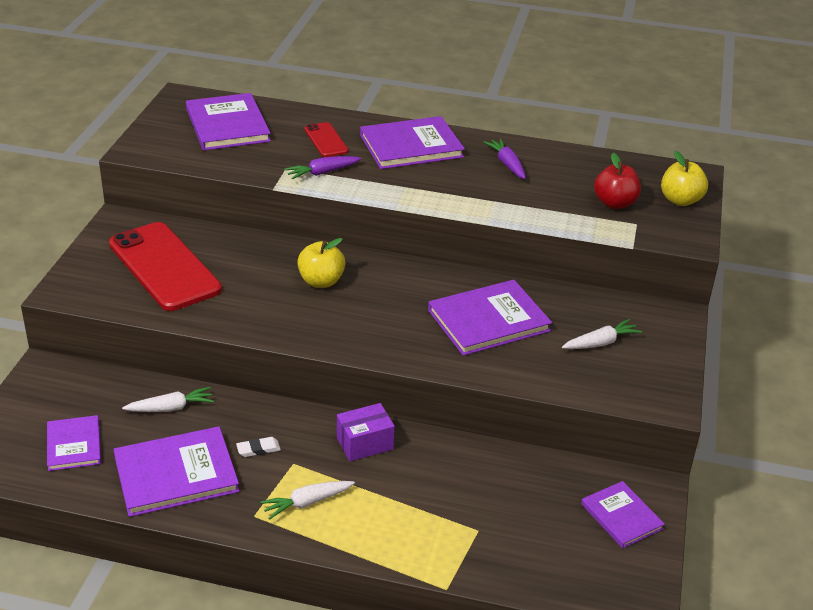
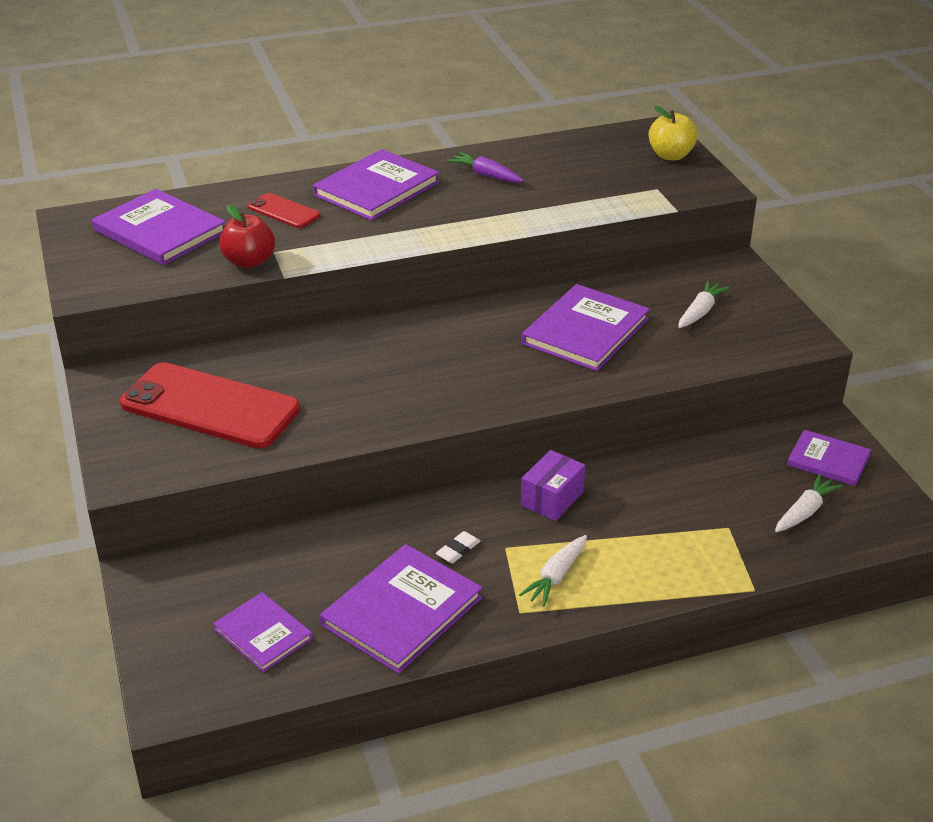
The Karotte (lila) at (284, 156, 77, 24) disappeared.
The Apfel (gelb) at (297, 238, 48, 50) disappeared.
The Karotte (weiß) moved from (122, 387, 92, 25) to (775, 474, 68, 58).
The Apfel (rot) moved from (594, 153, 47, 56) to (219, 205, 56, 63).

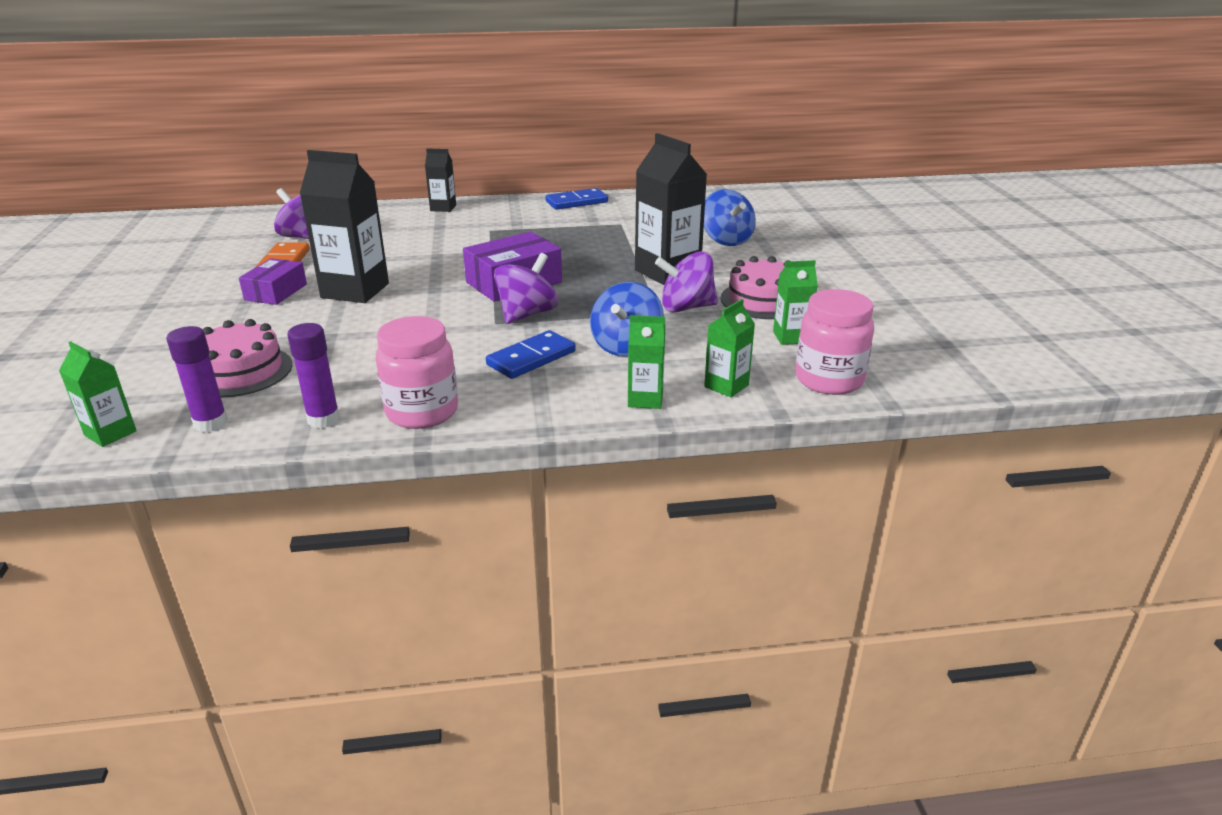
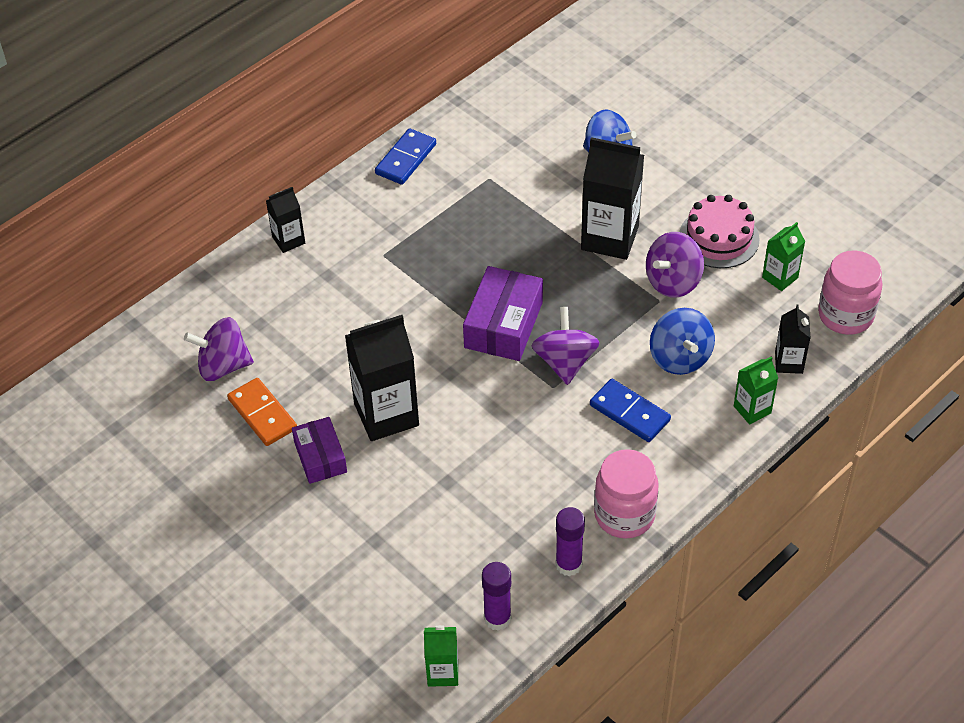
The Kuchen (rosa) at (202, 319, 90, 78) disappeared.
The Getränkekarton (grün) at (704, 299, 51, 99) became the Getränkekarton (schwarz) at (775, 304, 35, 70).
The Dominostein (blau) at (486, 330, 90, 49) turned 60 degrees counterclockwise.

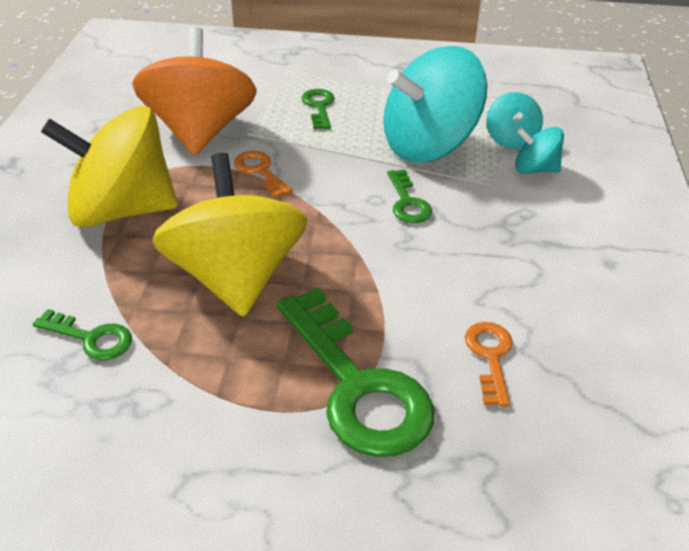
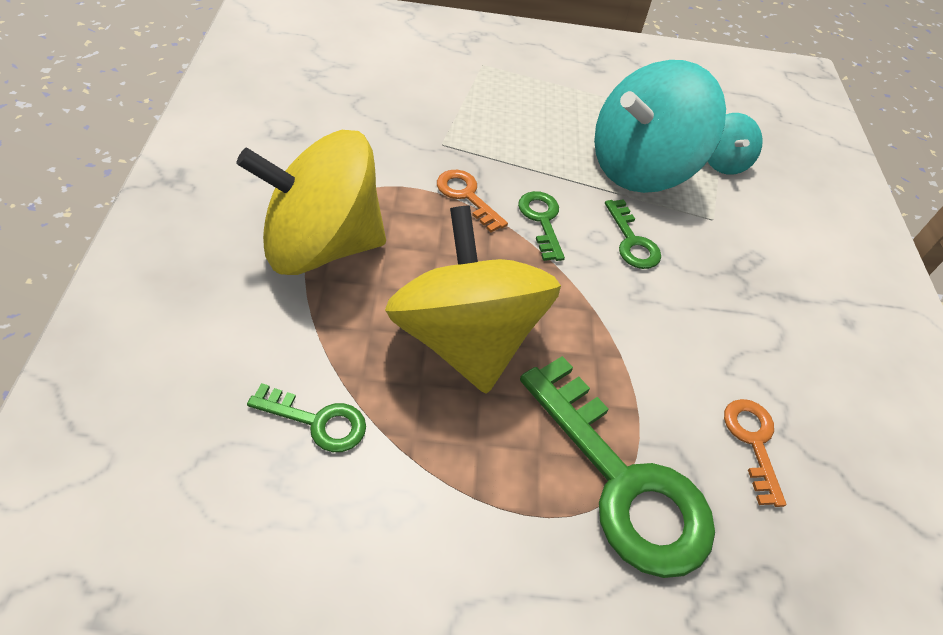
The Kreisel (orange) at (132, 27, 125, 128) disappeared.
The Kreisel (türkis) at (515, 127, 49, 47) disappeared.
The Schlüssel (grün) moved from (302, 89, 32, 40) to (518, 191, 47, 70).

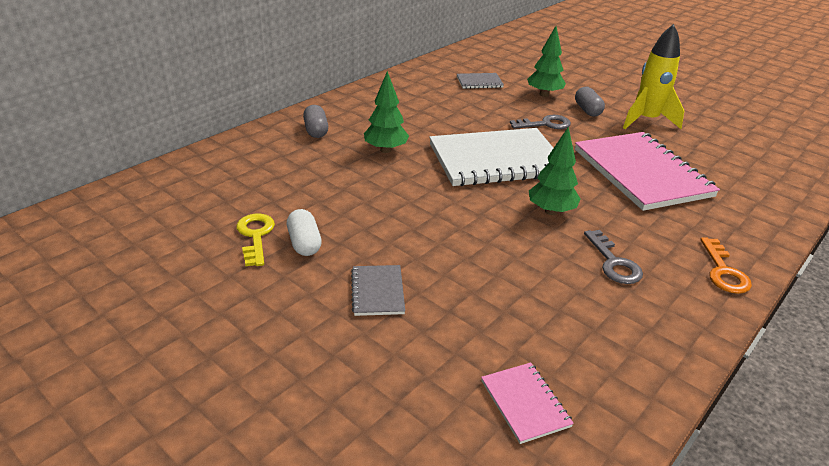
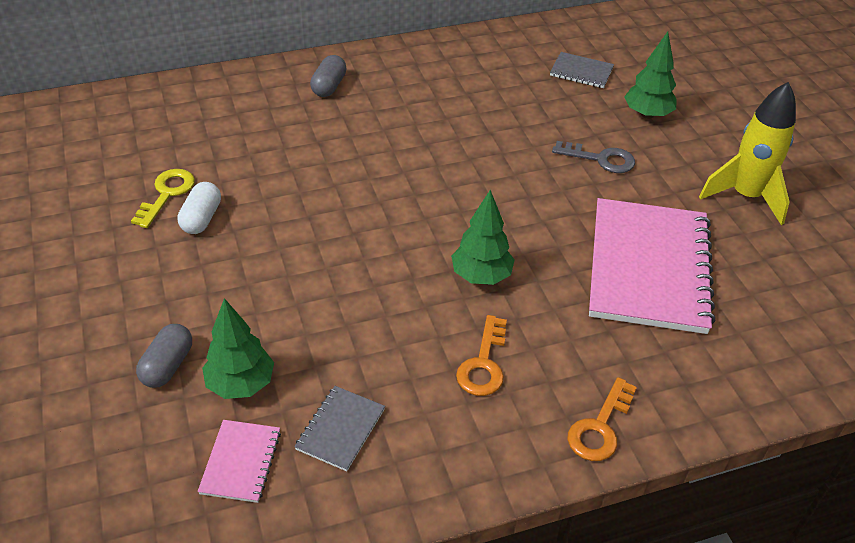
The Notizbuch (weiß) at (429, 128, 124, 58) disappeared.
The Notizbuch (grau) moved from (351, 265, 54, 51) to (294, 386, 91, 85).
The Baum (grün) moved from (364, 71, 45, 82) to (202, 298, 72, 101).
The Kapsel (grau) moved from (575, 87, 30, 30) to (136, 324, 56, 64).
The Schlüssel (grau) at (584, 230, 59, 54) became the Schlüssel (orange) at (456, 315, 51, 81).

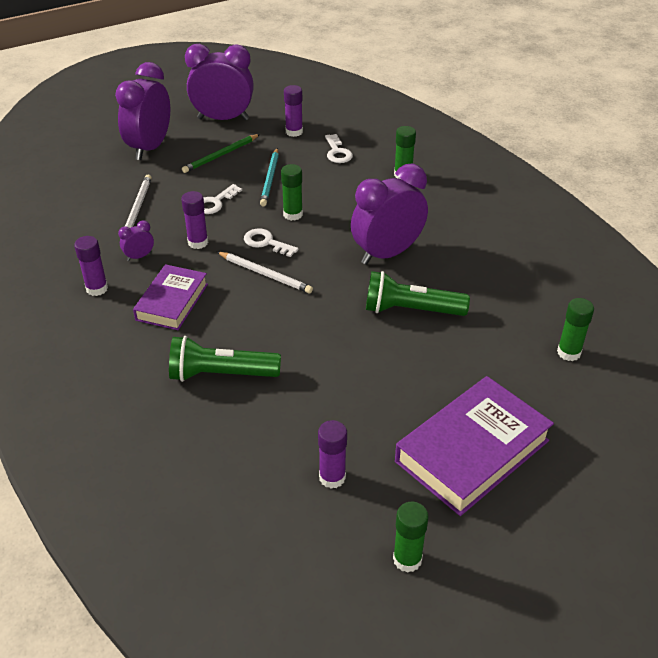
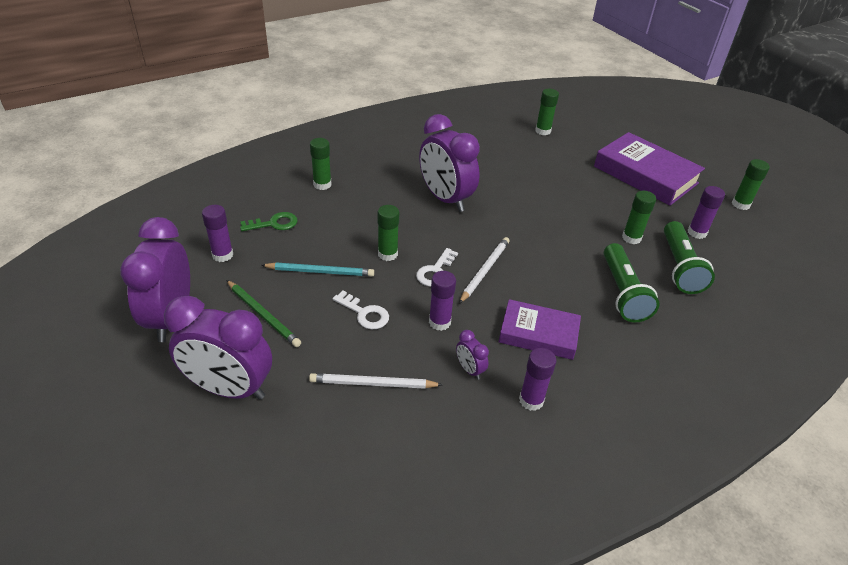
The Klebestift (grün) at (622, 191, 34, 53) appeared.
The Taschenlampe (grün) moved from (366, 271, 104, 45) to (664, 221, 51, 73).
The Schlüssel (weiß) at (325, 134, 28, 29) became the Schlüssel (grün) at (240, 212, 57, 19).

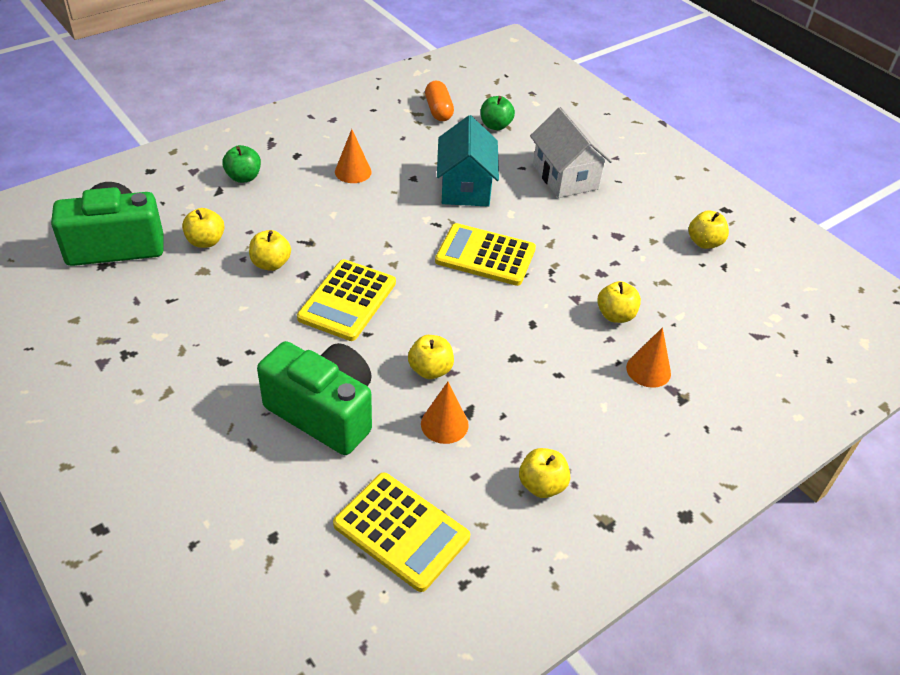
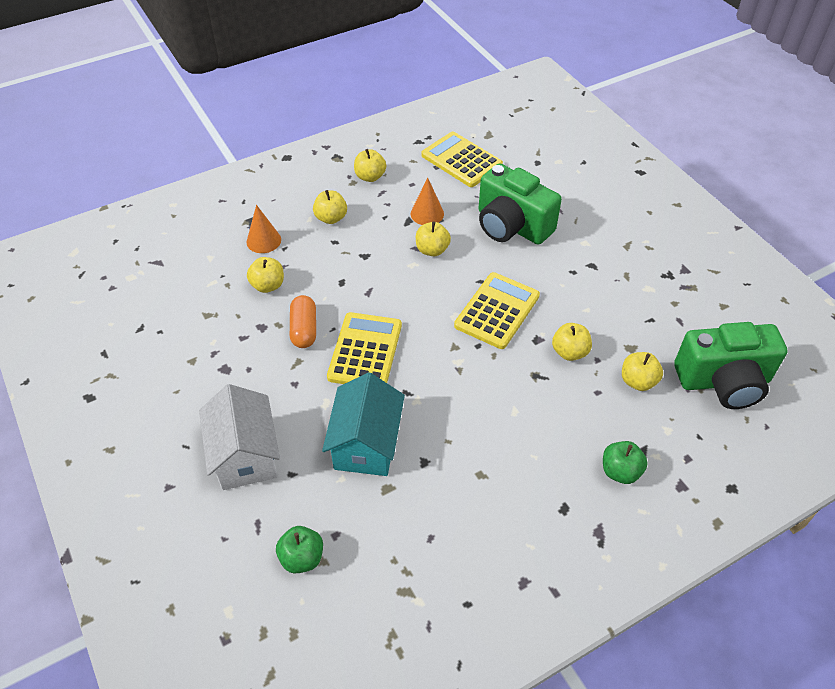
The Kegel (orange) at (335, 129, 37, 54) disappeared.
The Kapsel (orange) moved from (425, 81, 29, 40) to (290, 295, 26, 53).
The Apfel (gelb) moved from (689, 211, 40, 38) to (313, 190, 34, 34).
The Taschenrechner (gelb) at (435, 223, 101, 63) turned 105 degrees counterclockwise.

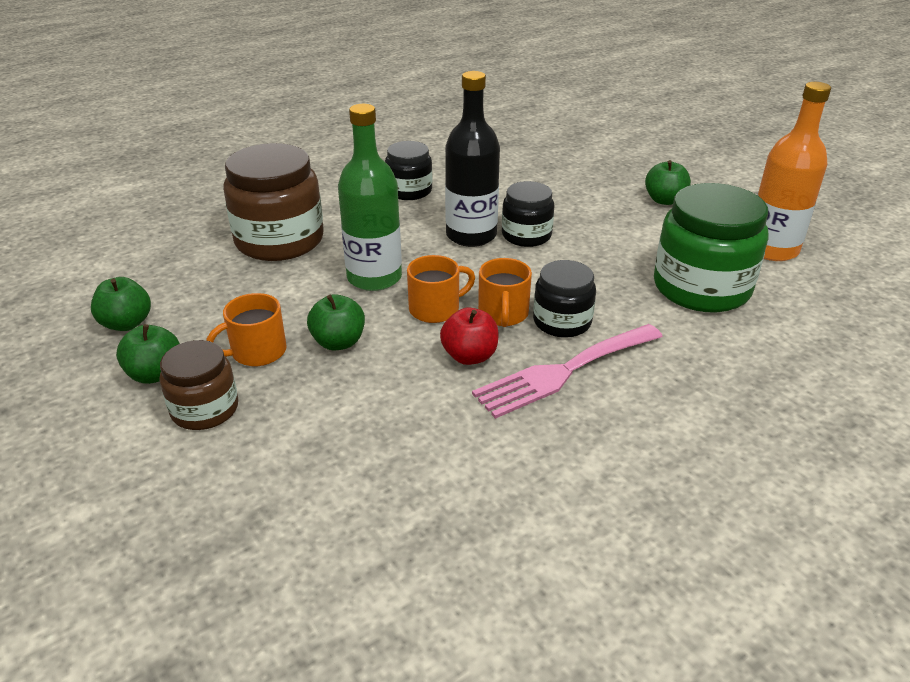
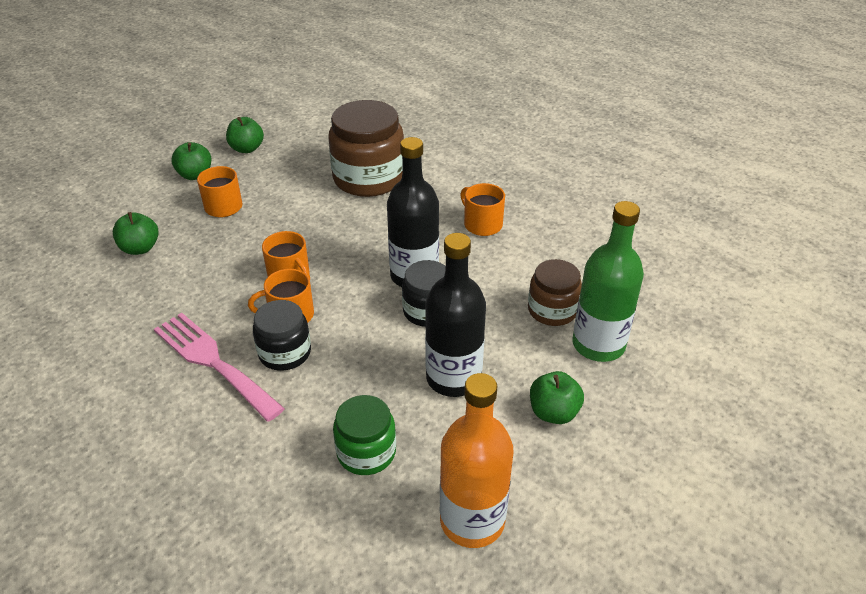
The Apfel (rot) at (440, 307, 59, 58) disappeared.
The Flasche (schwarz) at (425, 233, 61, 164) appeared.
The Einmachglas (braun) moved from (159, 340, 79, 90) to (528, 259, 54, 67).
The Apfel (grün) moved from (307, 294, 58, 56) to (113, 212, 45, 43).
The Flasche (grün) moved from (338, 104, 64, 187) to (572, 201, 72, 161).
The Einmachglas (schwarz) at (385, 141, 48, 59) was replaced by the Tasse (orange) at (460, 183, 45, 53).
The Einmachglas (grün) at (654, 183, 115, 129) changed to 0.57 times the size.

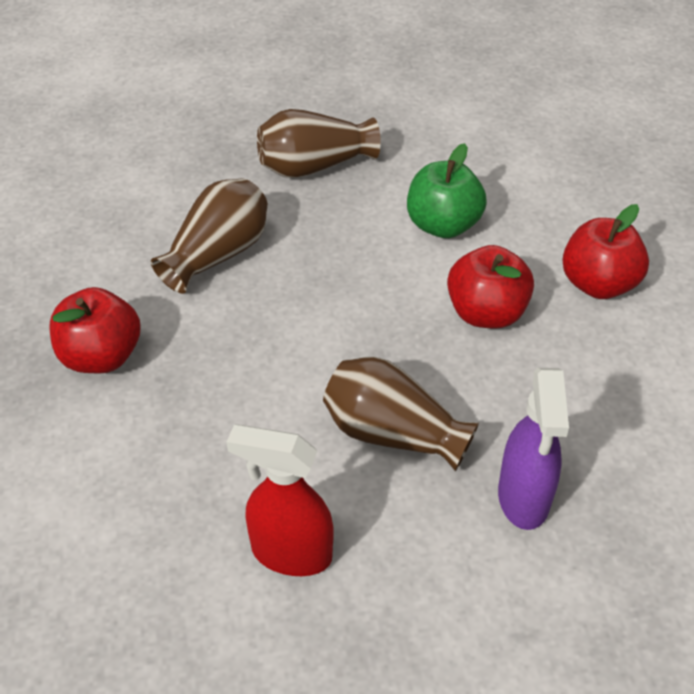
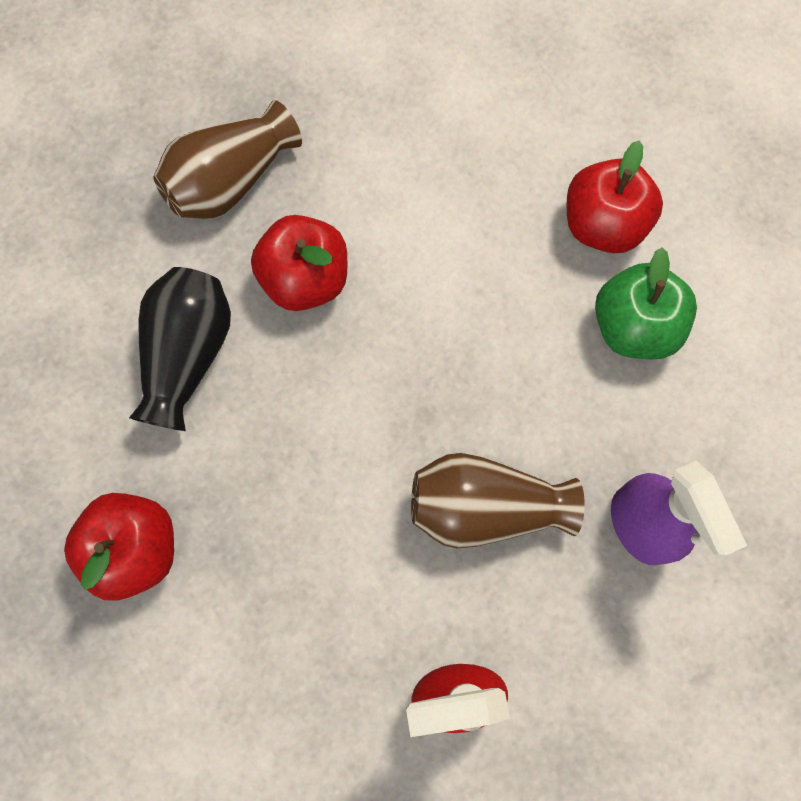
The Apfel (grün) moved from (407, 143, 80, 95) to (595, 247, 102, 113).
The Apfel (rot) moved from (447, 245, 87, 84) to (251, 215, 96, 96).
The Vase (braun) at (151, 178, 117, 116) became the Vase (schwarz) at (129, 267, 102, 164).

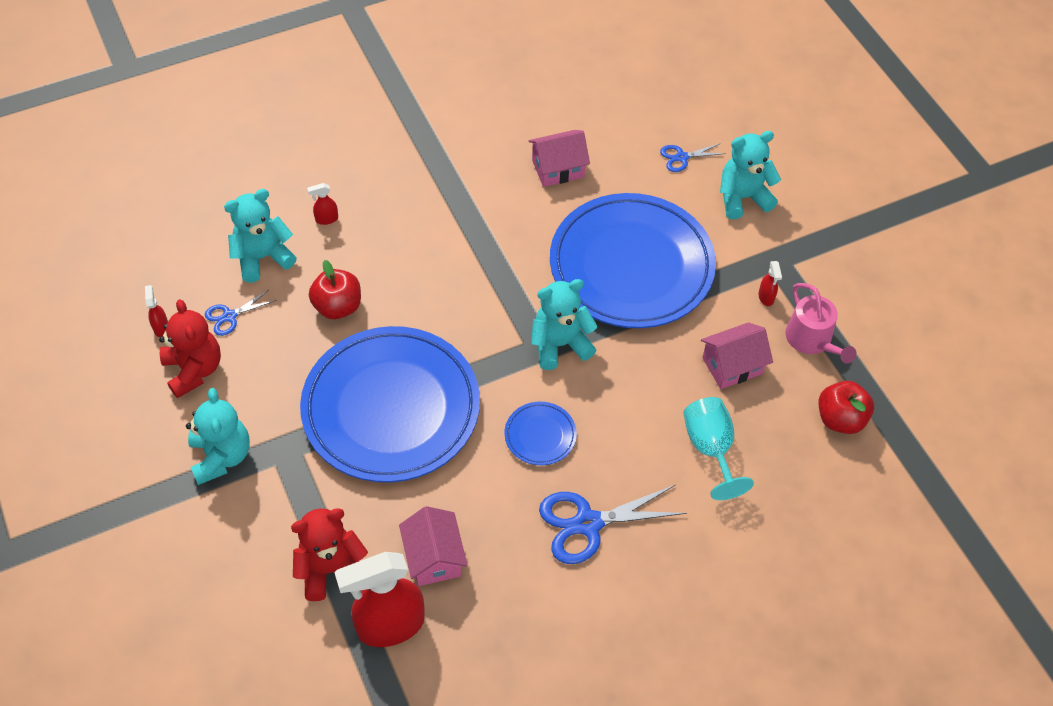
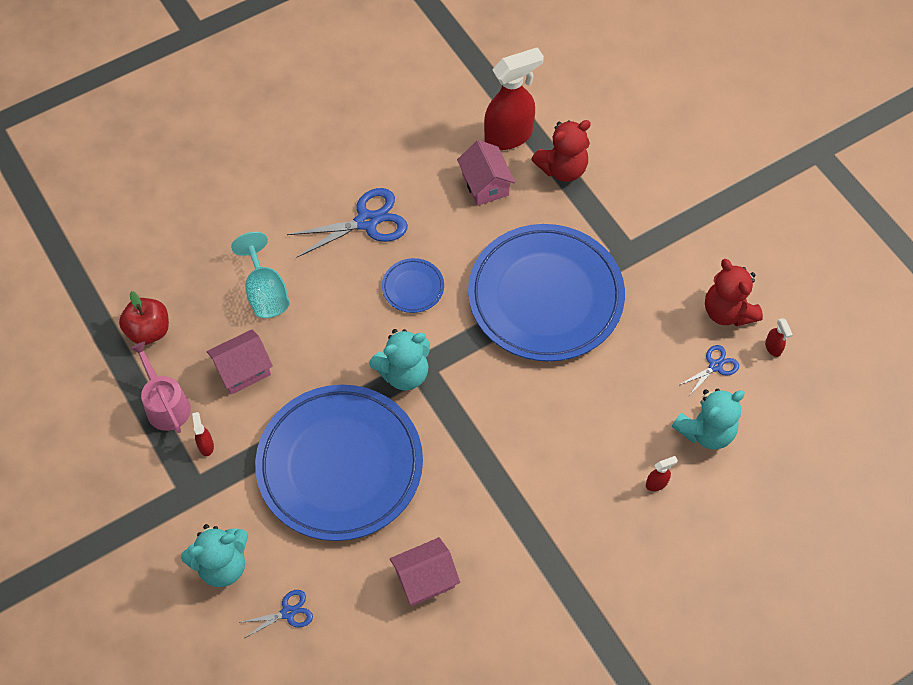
The Teddybär (türkis) at (186, 388, 64, 97) disappeared.
The Apfel (rot) at (309, 260, 52, 59) disappeared.

